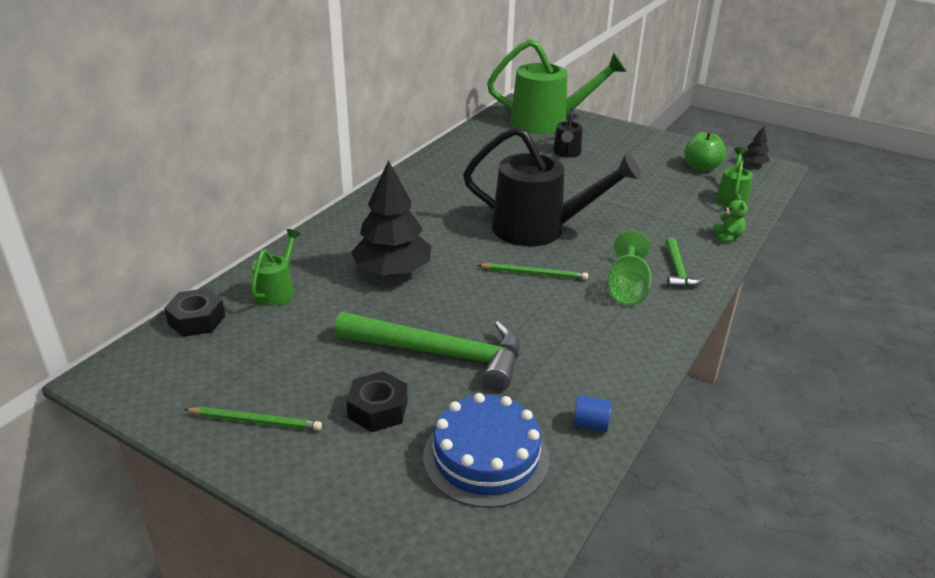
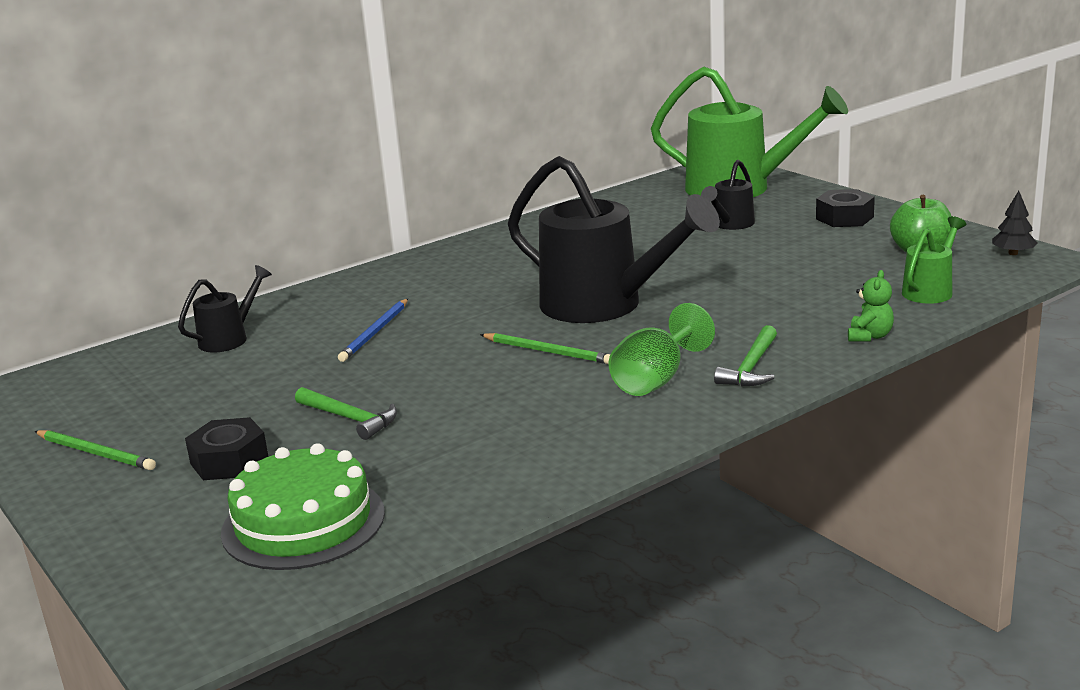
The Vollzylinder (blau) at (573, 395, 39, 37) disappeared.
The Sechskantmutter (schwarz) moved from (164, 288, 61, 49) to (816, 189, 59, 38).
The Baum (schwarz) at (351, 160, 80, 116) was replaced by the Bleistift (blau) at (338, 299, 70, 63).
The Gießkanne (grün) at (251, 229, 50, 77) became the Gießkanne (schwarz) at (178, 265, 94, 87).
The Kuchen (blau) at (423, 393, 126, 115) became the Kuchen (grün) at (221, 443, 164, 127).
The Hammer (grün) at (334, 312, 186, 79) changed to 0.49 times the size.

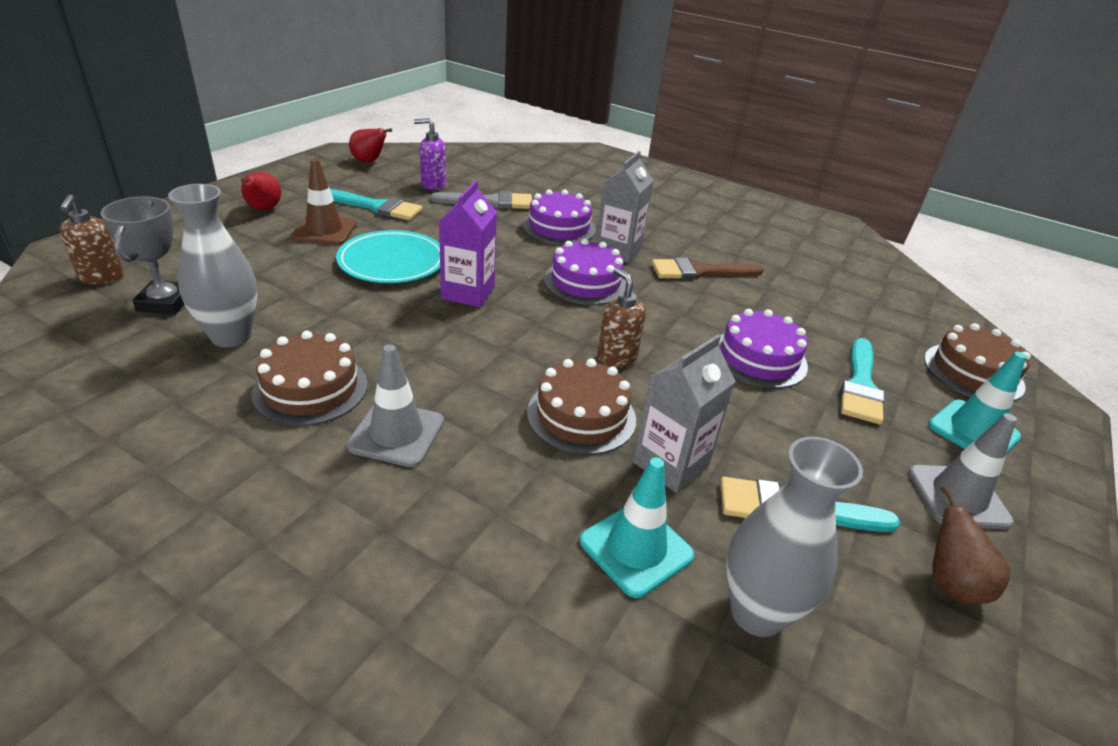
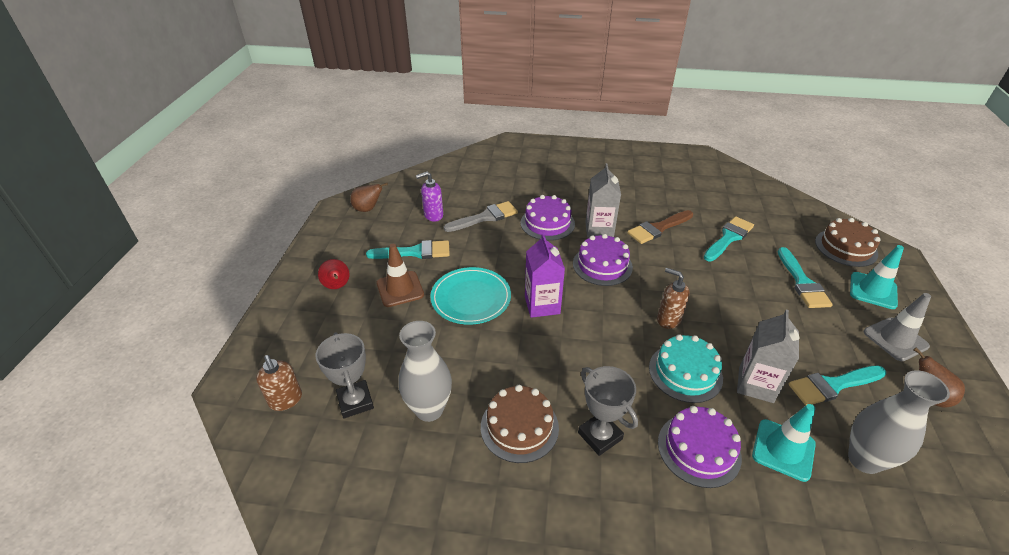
The Pinsel (türkis) at (703, 216, 51, 45) appeared.
The Kuchen (lila) moved from (718, 309, 90, 79) to (658, 406, 84, 82).
The Leitkegel (grau) at (346, 344, 98, 123) was replaced by the Pokal (grau) at (578, 366, 60, 90).
The Birne (rot) at (349, 128, 43, 34) became the Birne (braun) at (350, 183, 38, 29).
The Kuchen (braun) at (527, 359, 109, 96) became the Kuchen (türkis) at (649, 334, 74, 69).

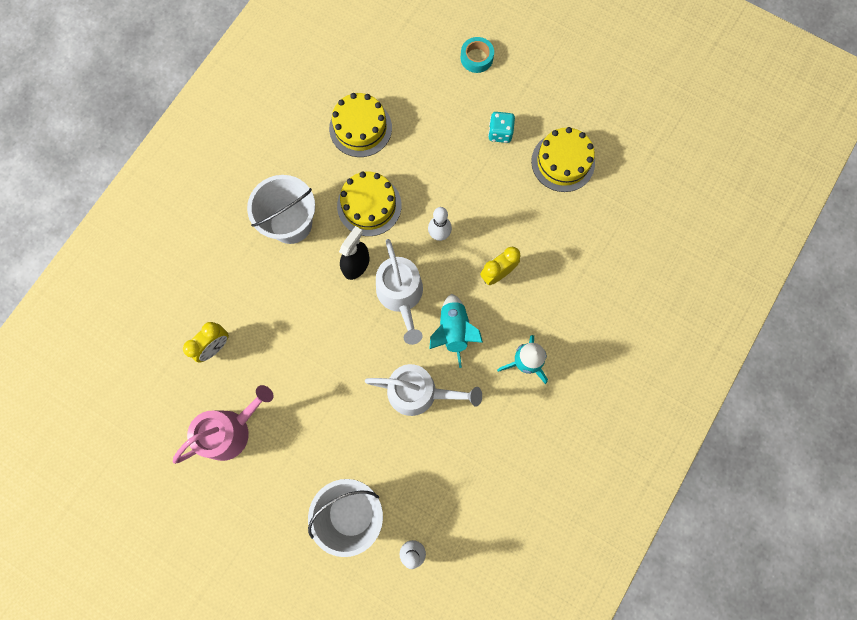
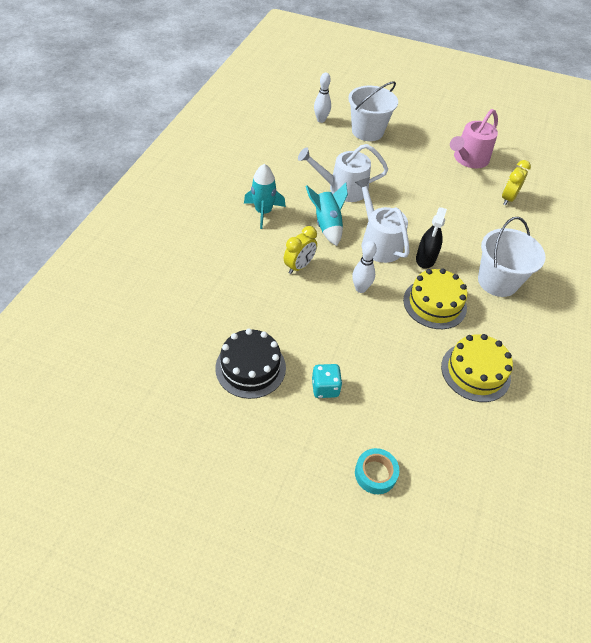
The Kuchen (gelb) at (531, 127, 64, 65) became the Kuchen (schwarz) at (215, 329, 71, 70).

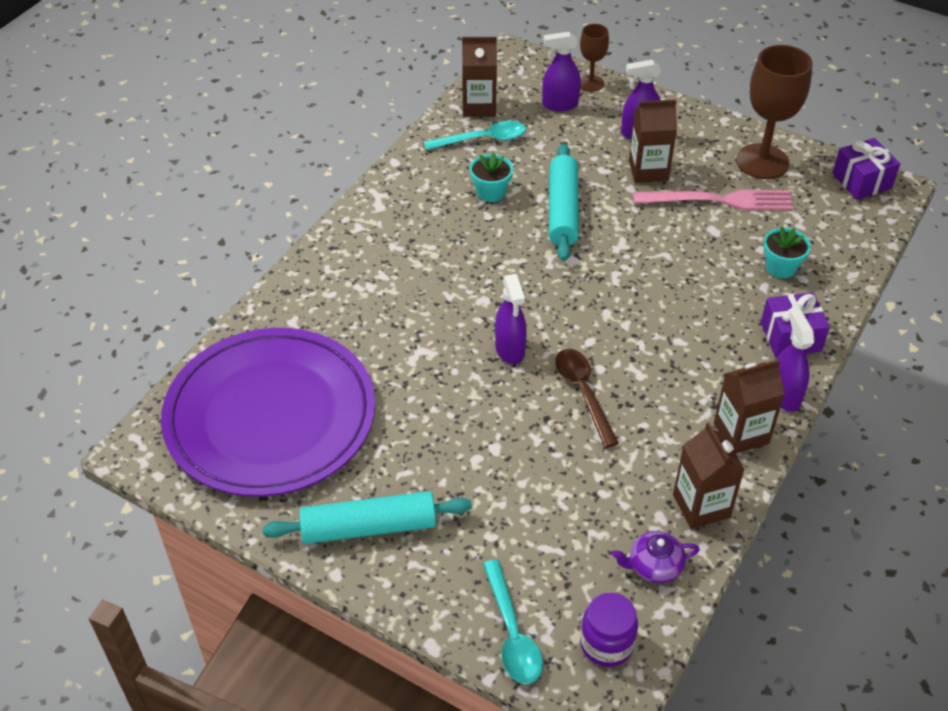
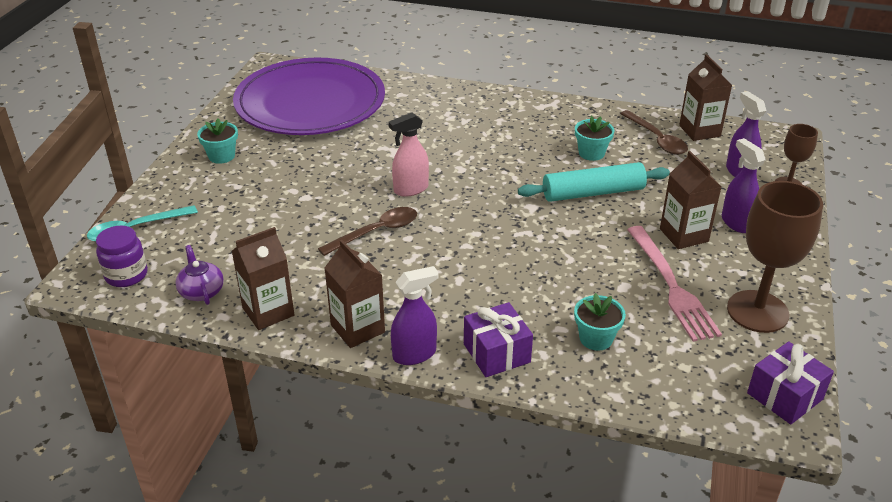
The Nudelholz (türkis) at (263, 491, 209, 53) was replaced by the Blumentopf (türkis) at (197, 118, 41, 46).
The Löffel (türkis) at (424, 121, 102, 29) became the Löffel (braun) at (620, 110, 68, 45).
The Sprühflasche (lila) at (495, 274, 32, 90) became the Sprühflasche (rosa) at (388, 112, 41, 85).

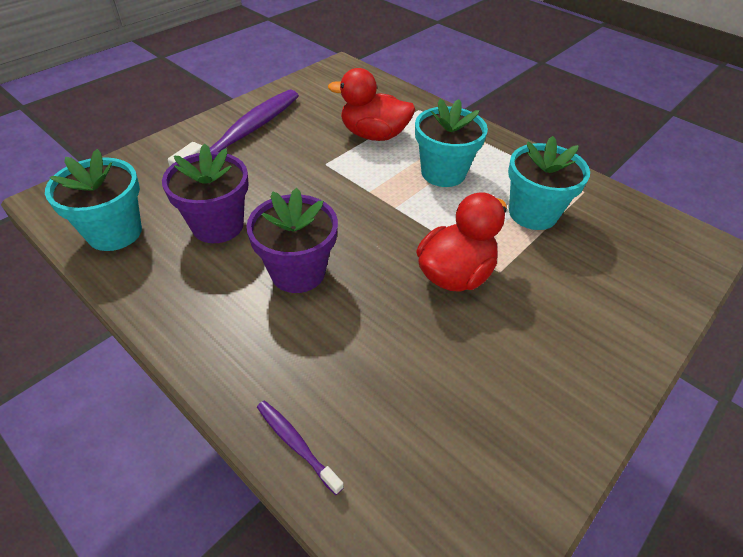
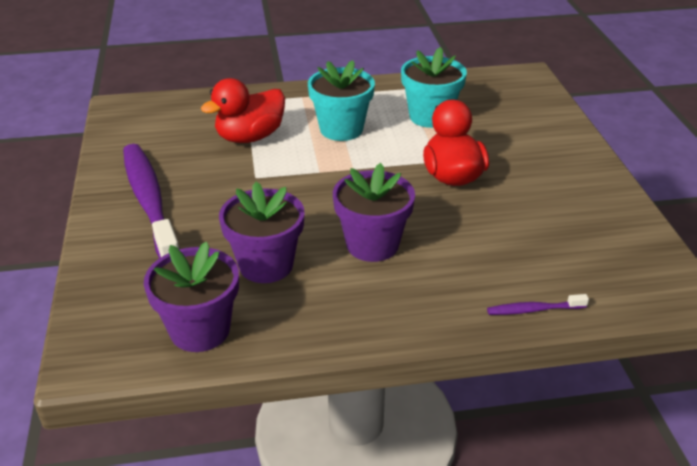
The Blumentopf (türkis) at (45, 149, 97, 102) became the Blumentopf (lila) at (144, 242, 95, 110).

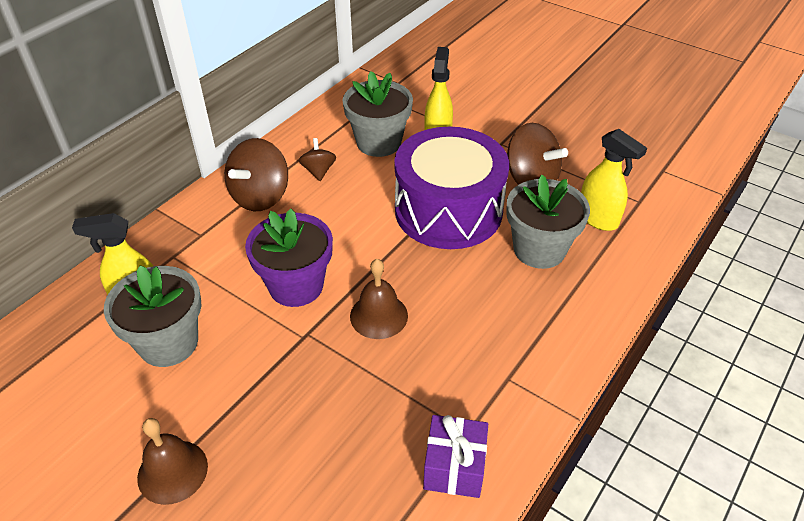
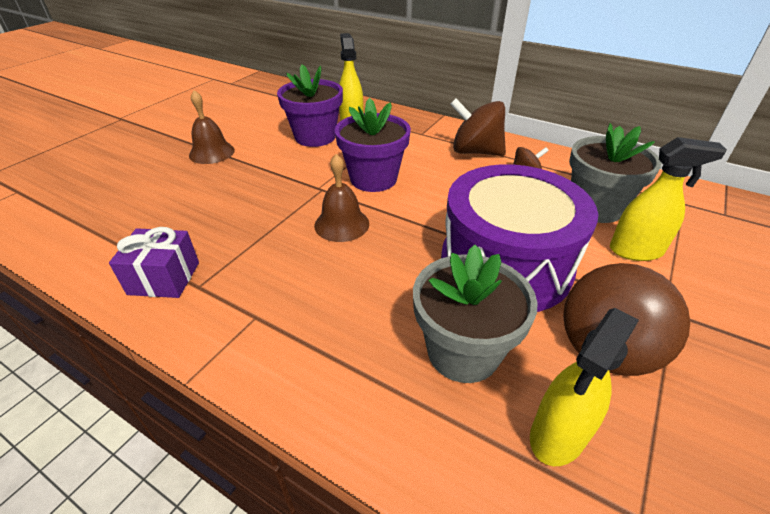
The Blumentopf (grau) at (104, 265, 98, 102) became the Blumentopf (lila) at (277, 64, 66, 83).

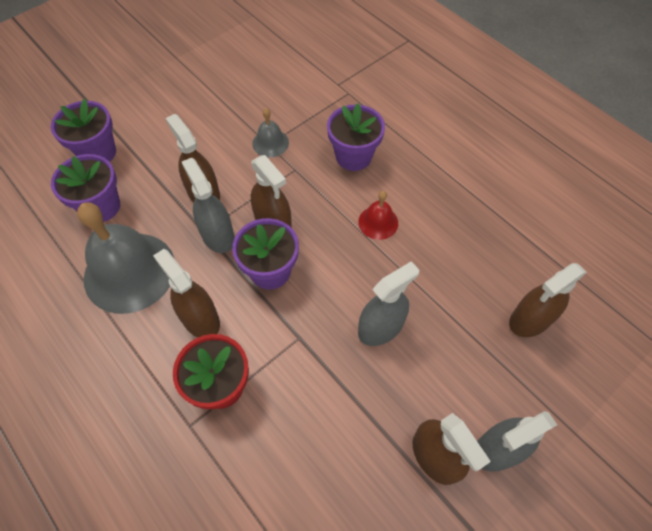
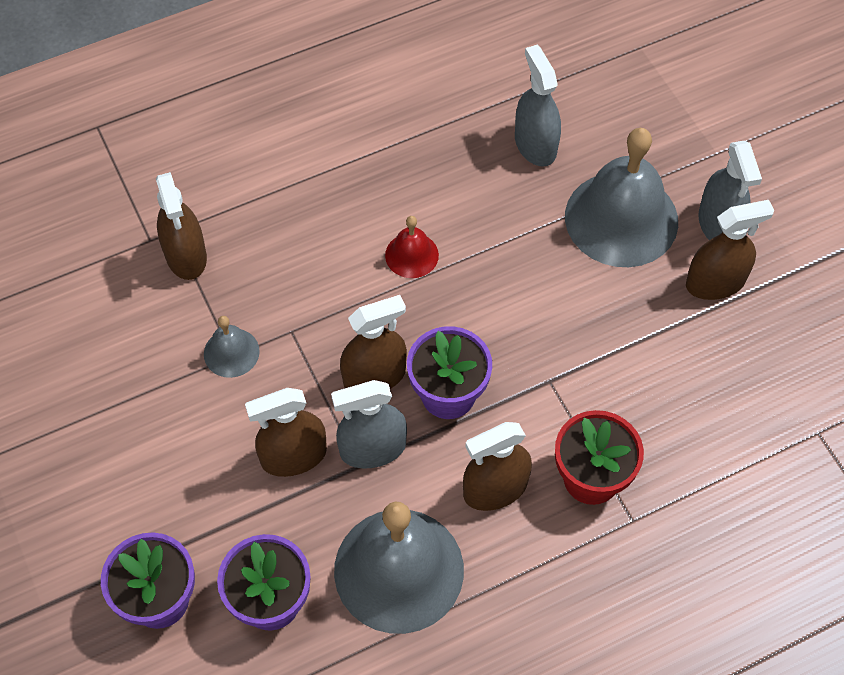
The Blumentopf (lila) at (327, 103, 58, 68) disappeared.
The Glocke (grau) at (565, 128, 113, 139) appeared.
The Sprühflasche (grau) moved from (358, 261, 61, 85) to (515, 45, 46, 122).
The Sprühflasche (braun) moved from (509, 263, 78, 74) to (156, 172, 51, 108).

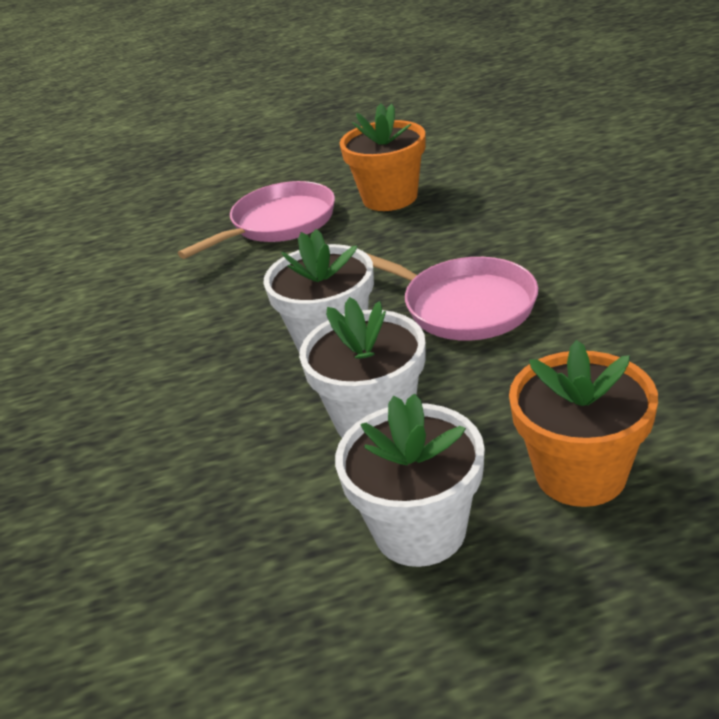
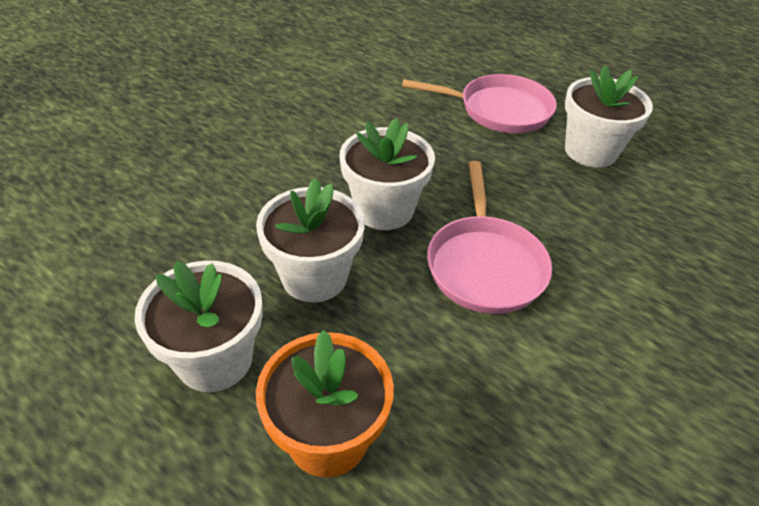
The Blumentopf (orange) at (340, 103, 86, 108) became the Blumentopf (weiß) at (565, 65, 88, 103).

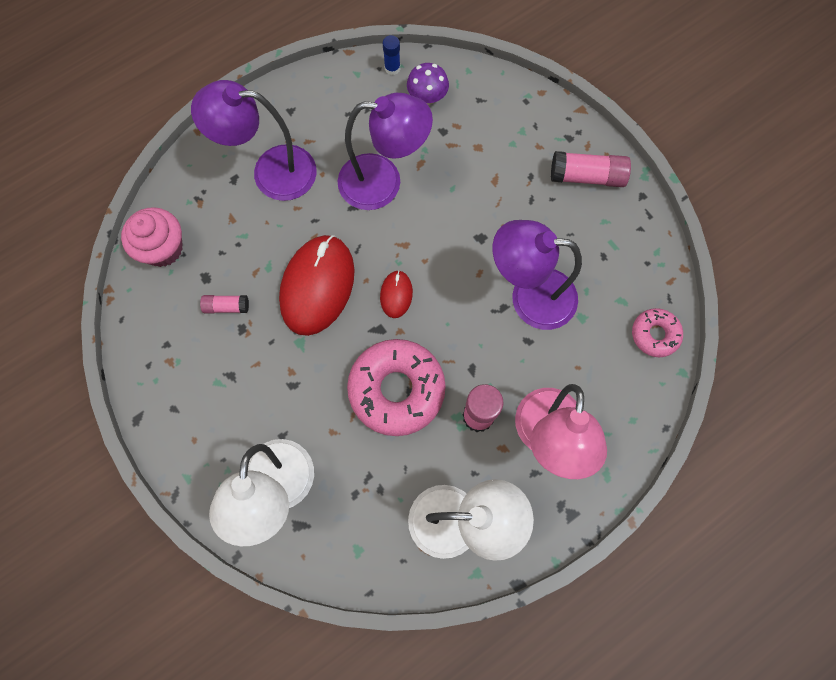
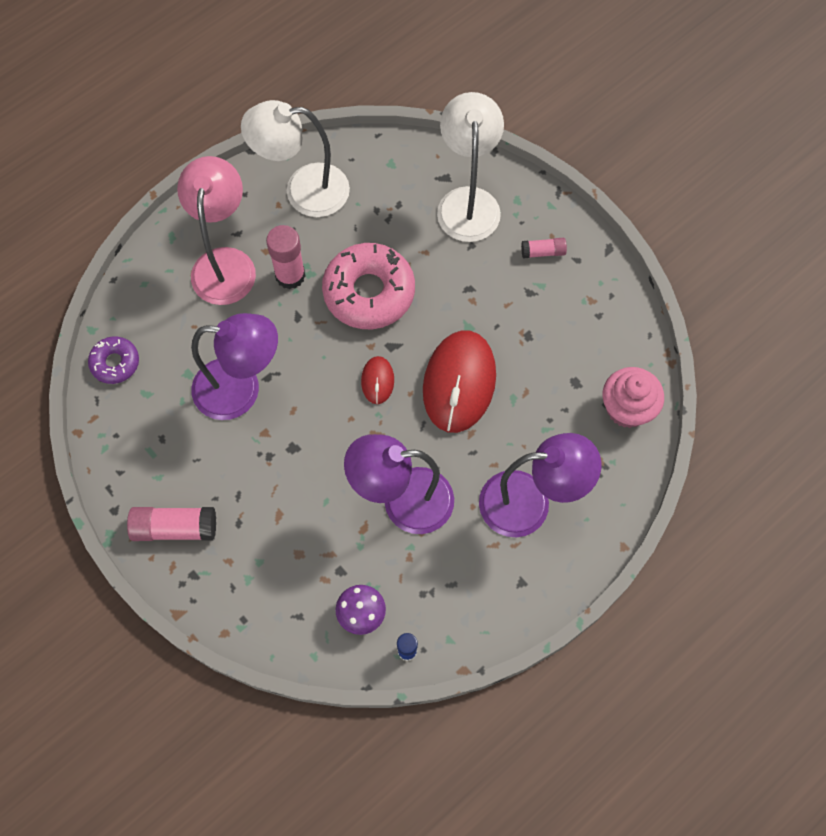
The Klebestift (rosa) moved from (200, 295, 49, 18) to (521, 238, 46, 20).
The Donut (rosa) at (632, 308, 51, 49) became the Donut (lila) at (88, 337, 51, 47).

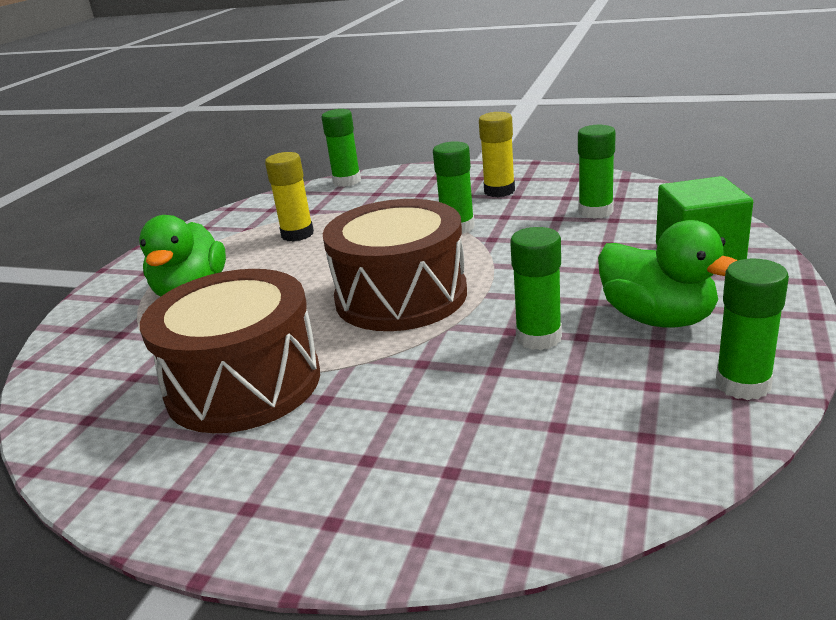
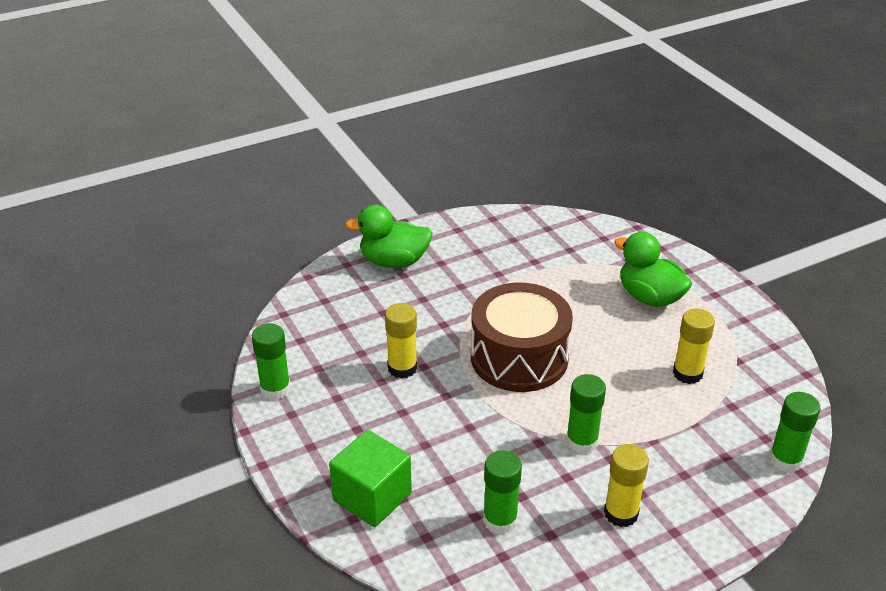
The Trommel (braun) at (140, 269, 180, 164) disappeared.
The Ente (grün) moved from (598, 220, 140, 108) to (345, 204, 88, 64).
The Klebestift (grün) at (510, 227, 52, 123) became the Klebestift (gelb) at (385, 303, 32, 76).

